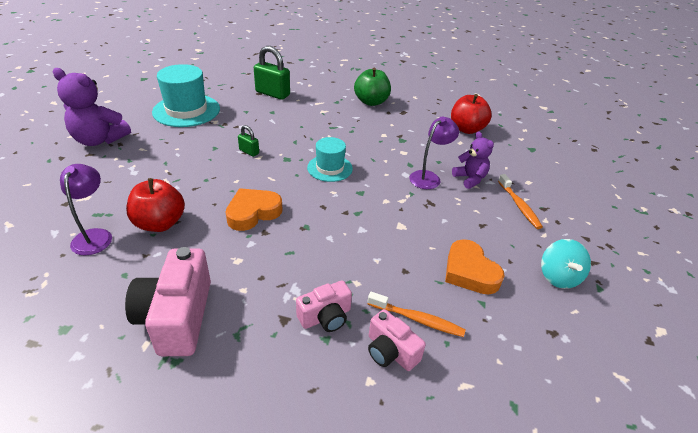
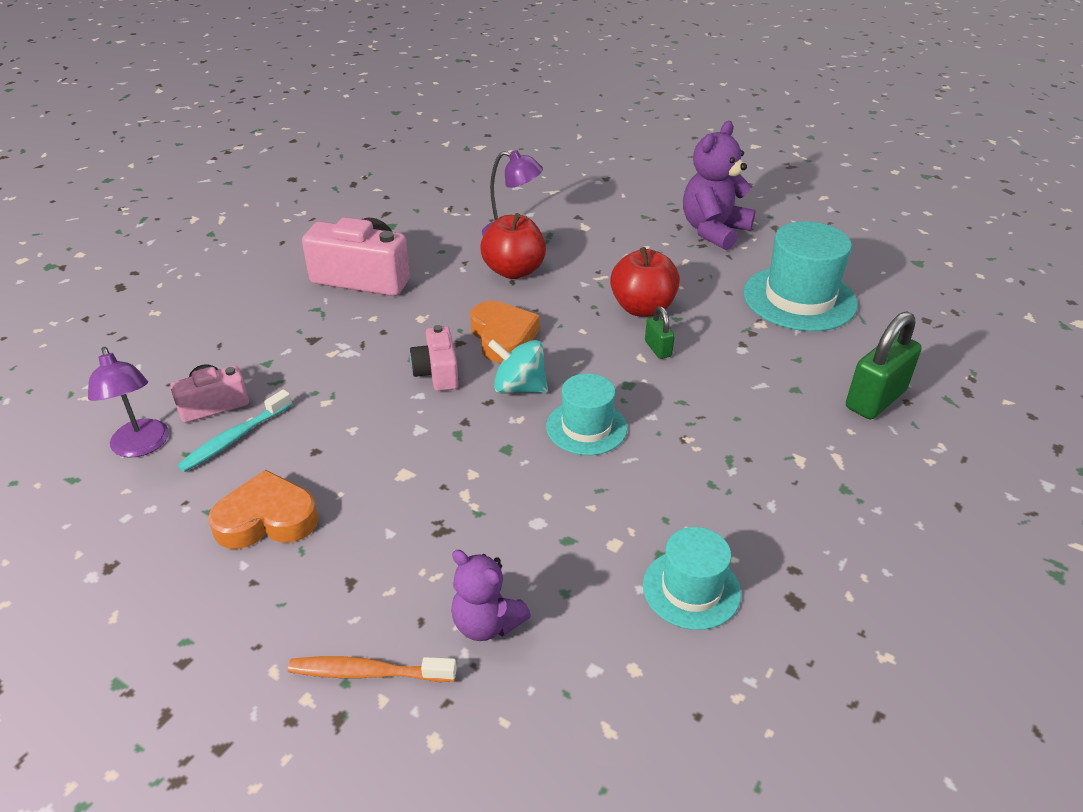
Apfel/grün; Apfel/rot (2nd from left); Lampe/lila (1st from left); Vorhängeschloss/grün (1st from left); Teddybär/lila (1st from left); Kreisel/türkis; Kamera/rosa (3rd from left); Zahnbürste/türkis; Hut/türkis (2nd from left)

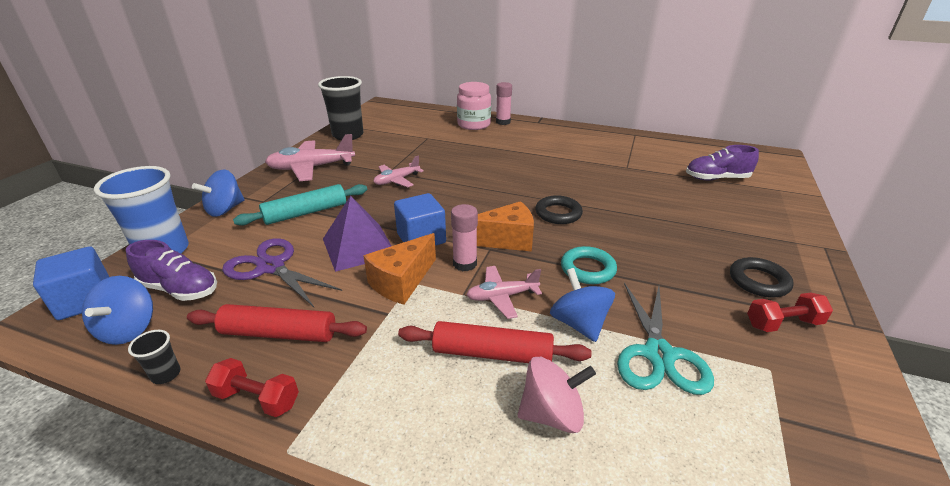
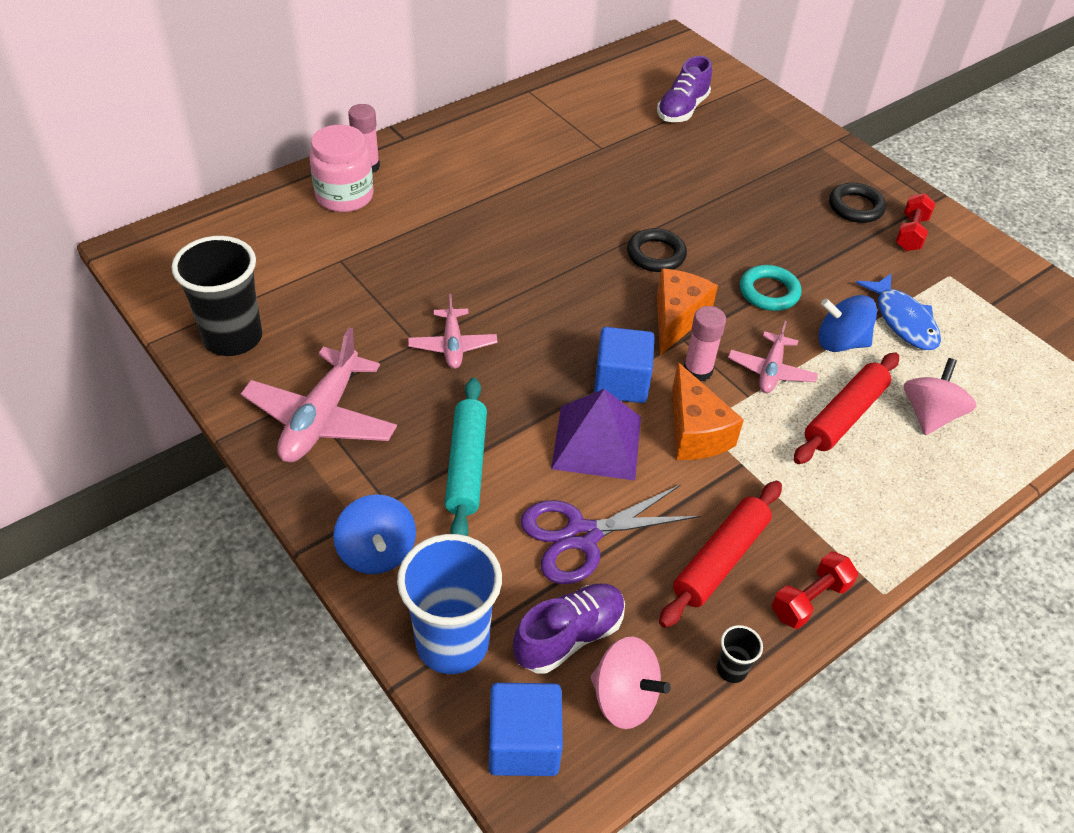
Kreisel/rosa (1st from left); Fisch/blau

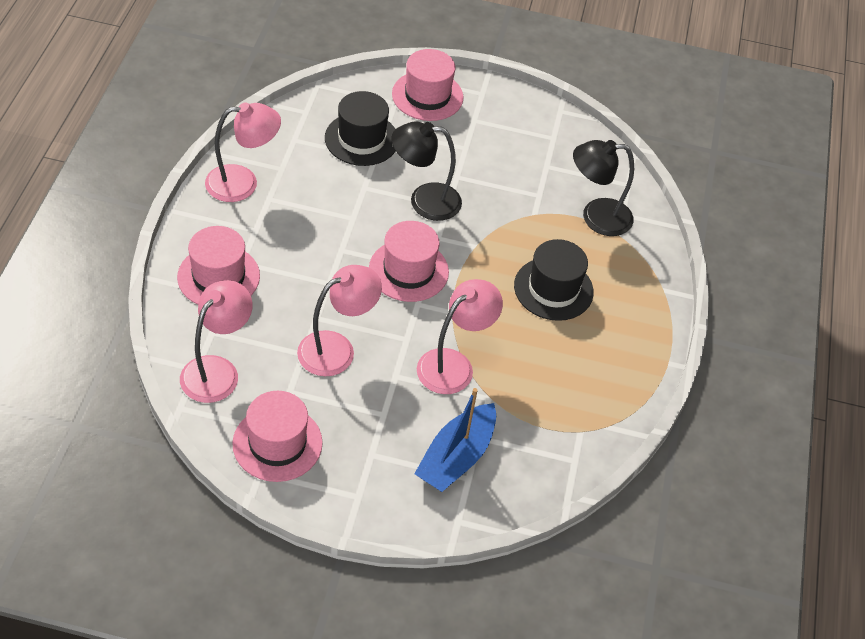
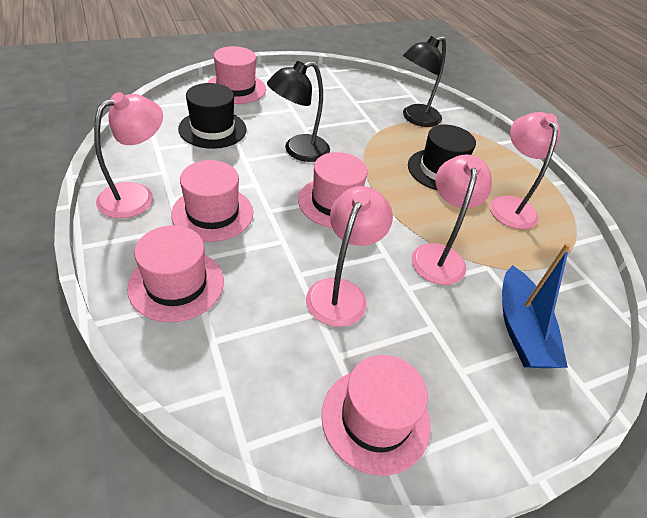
Lampe/rosa (4th from left); Hut/rosa (2nd from left)

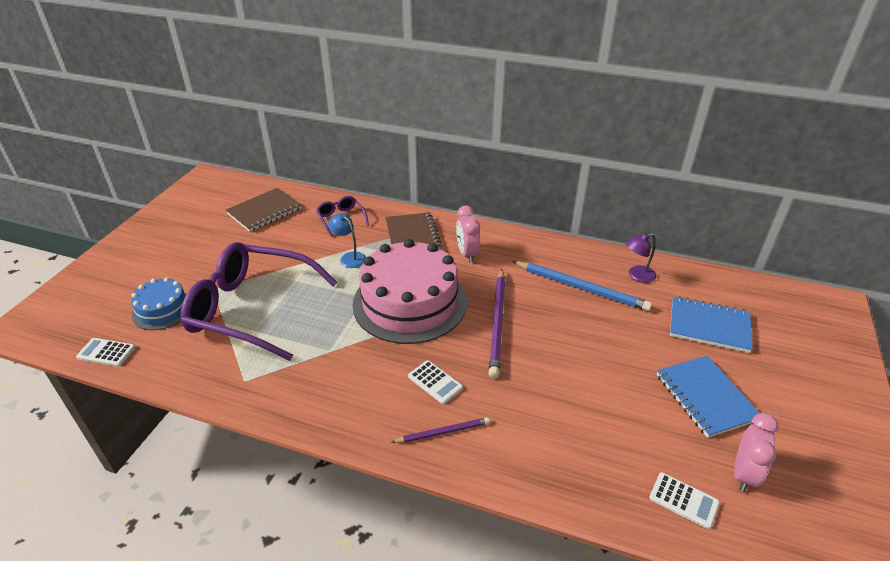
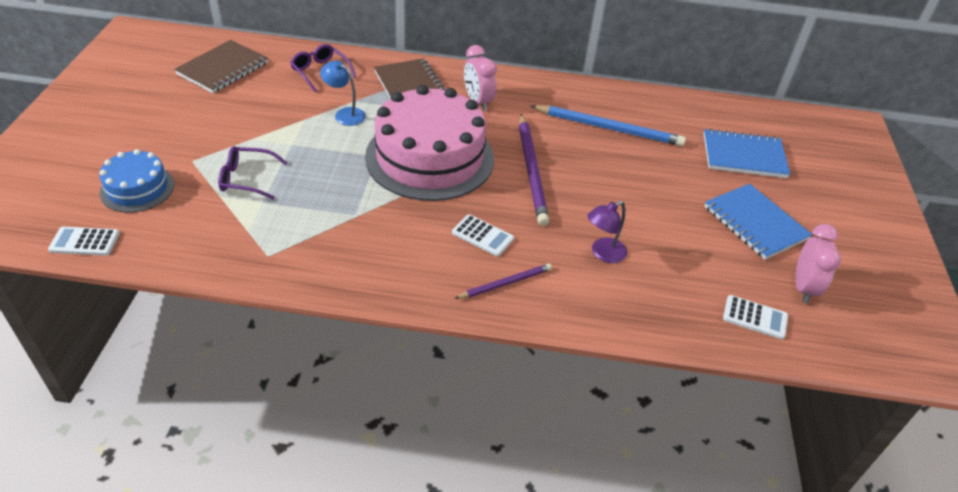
Lampe/lila; Brille/lila (1st from left)

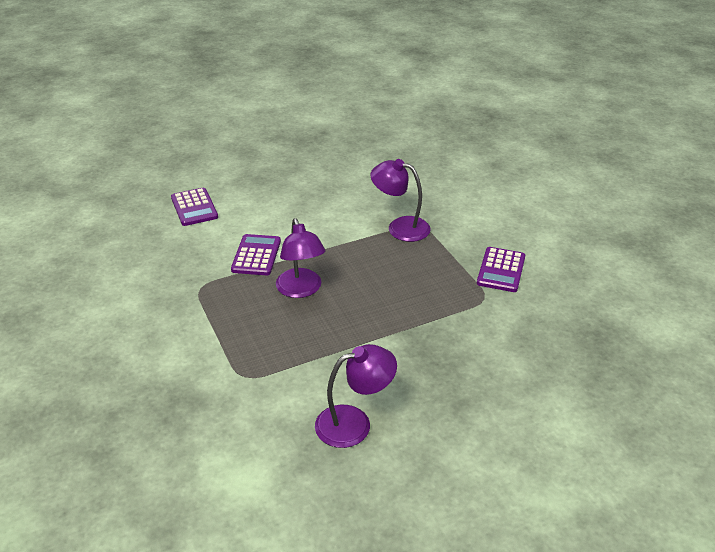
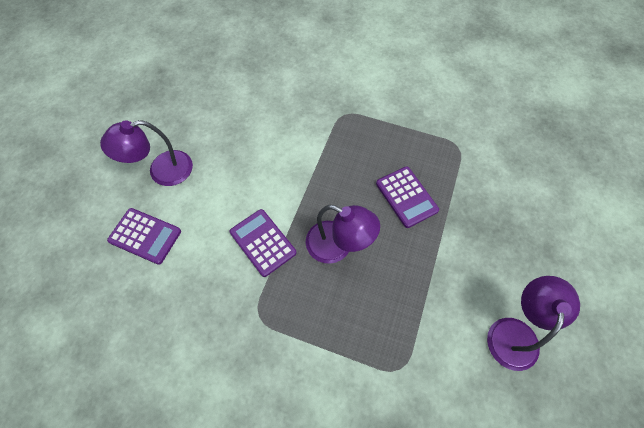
Lampe/lila (1st from left); Taschenrechner/lila (3rd from left)

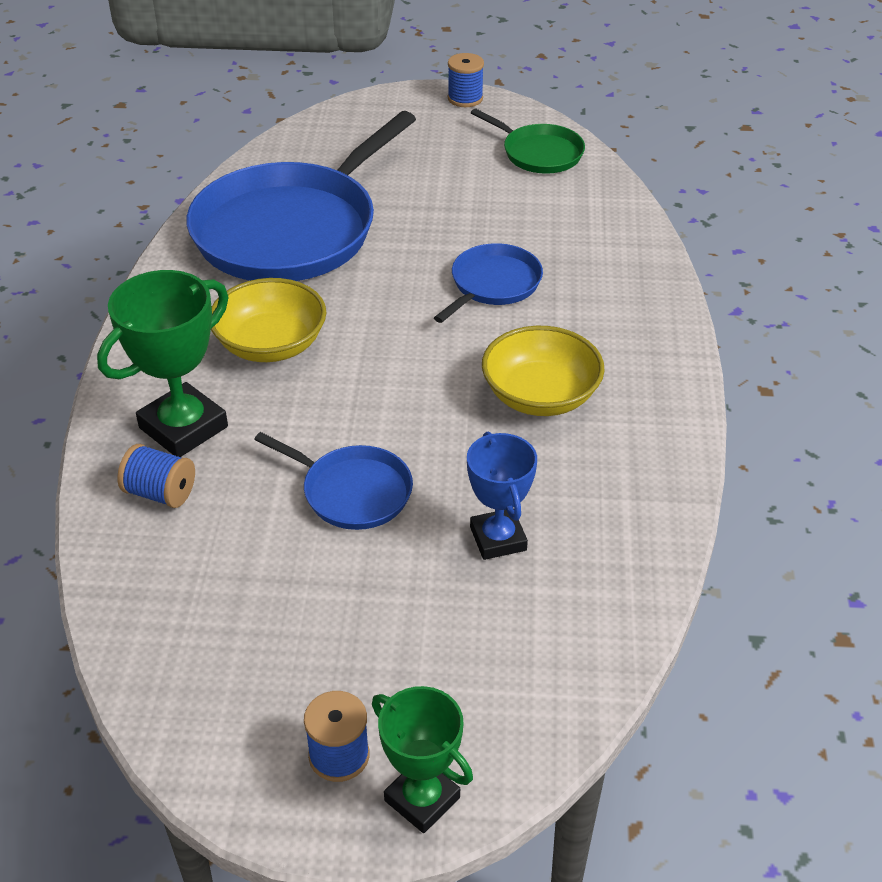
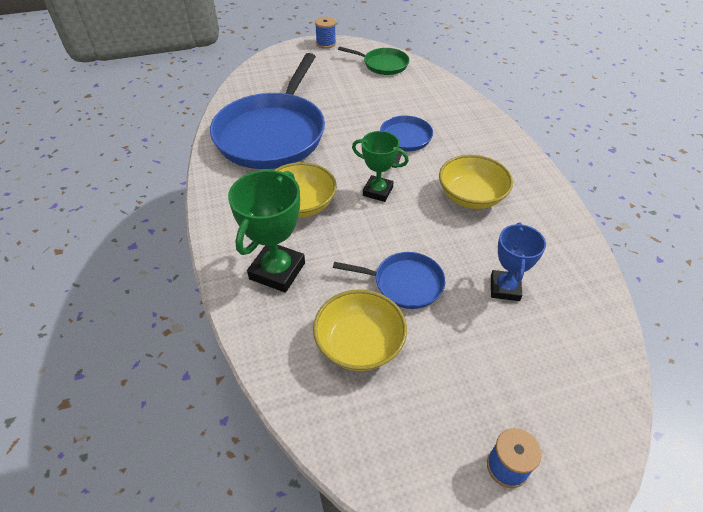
Pokal/blau; Garnrolle/blau (1st from left in the first image); Pokal/grün (2nd from left); Schüssel/gelb (2nd from left)

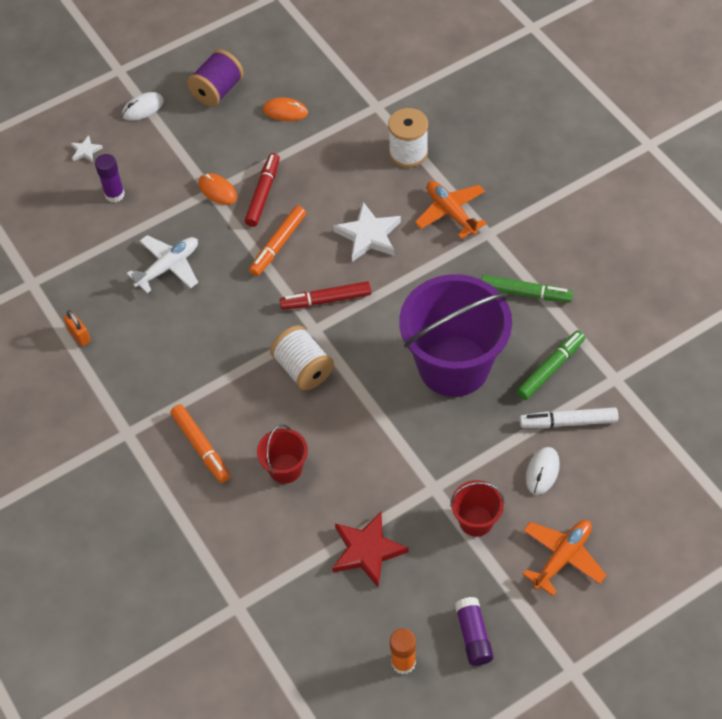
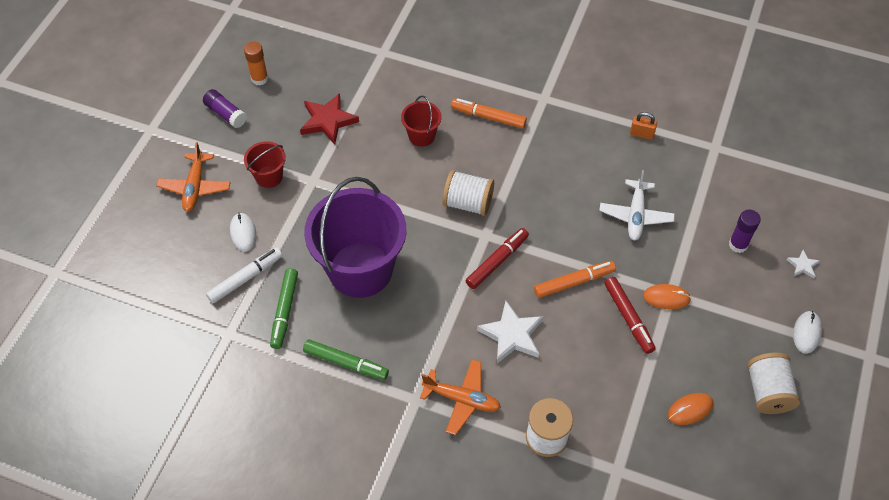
Garnrolle/weiß (3rd from left); Filzstift/orange (2nd from left); Filzstift/grün (2nd from left)

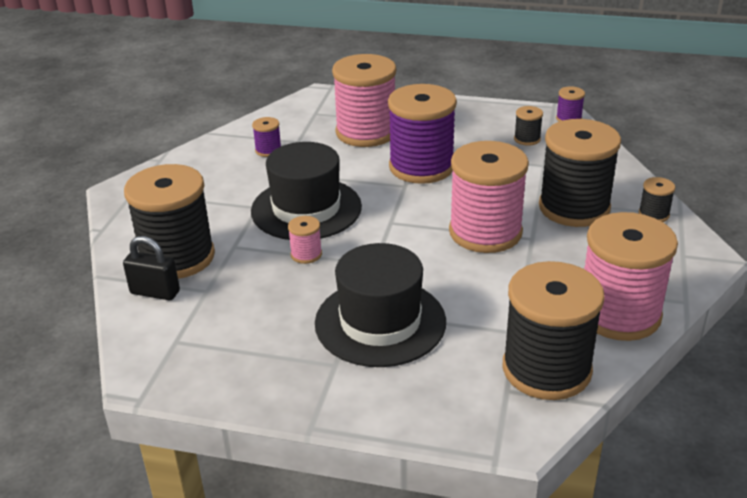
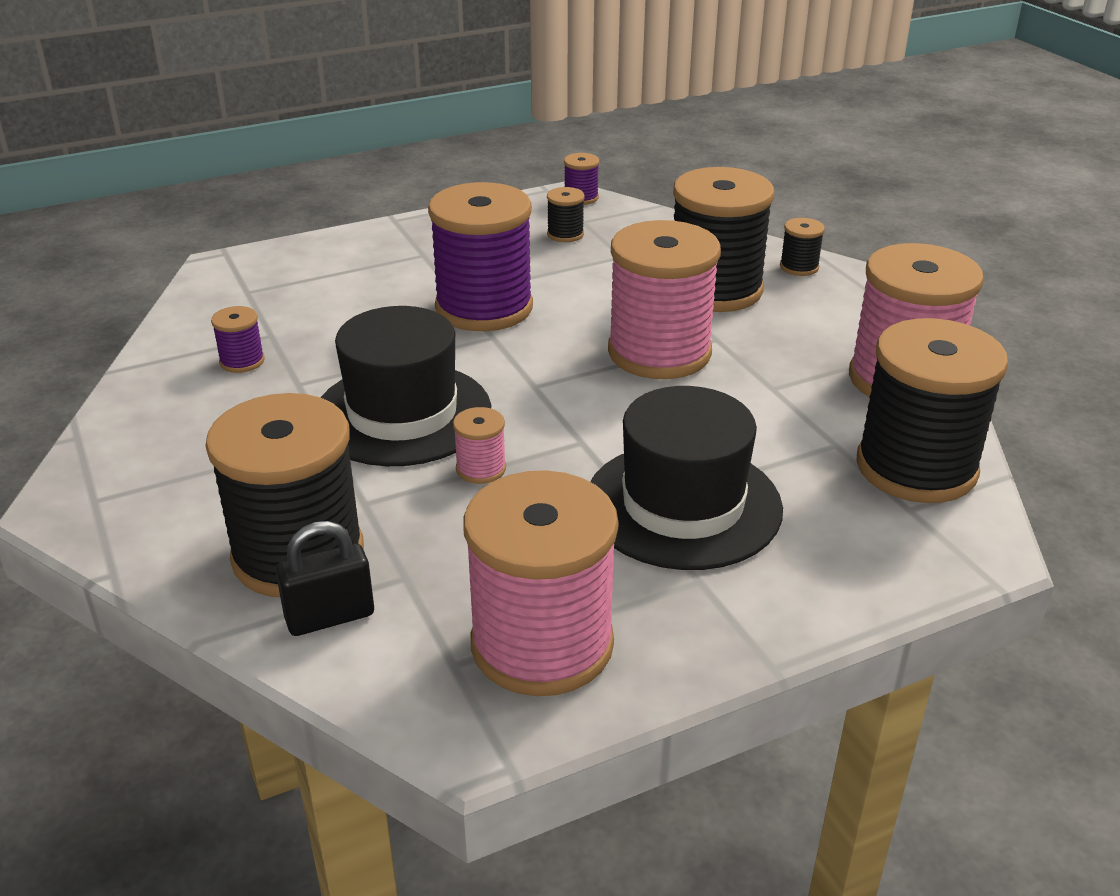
Garnrolle/rosa (2nd from left)

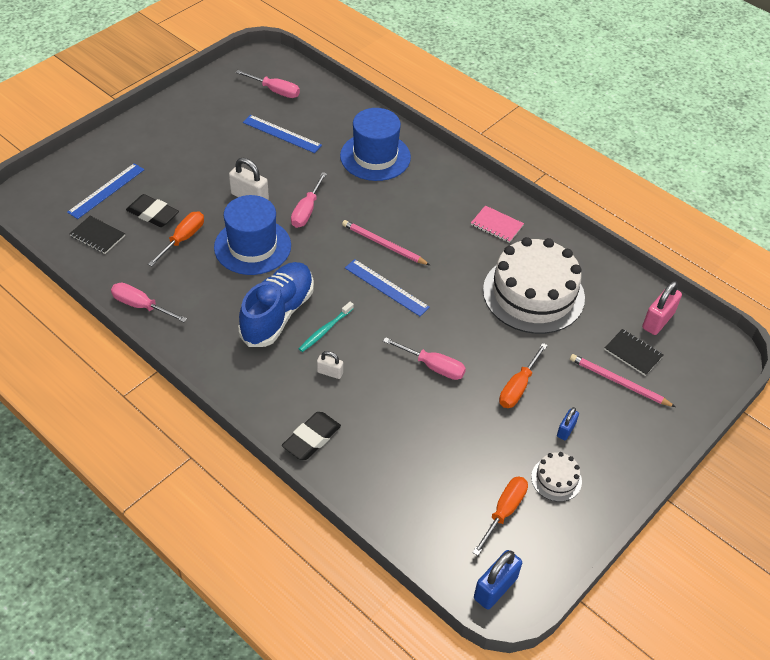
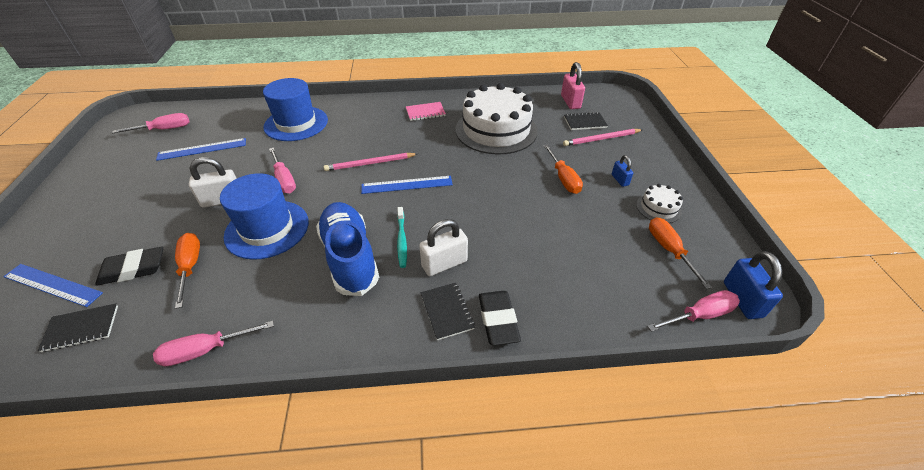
Lineal/blau (1st from left); Schraubenzieher/rosa (4th from left); Vorhängeschloss/weiß (2nd from left); Notizbuch/schwarz (2nd from left)

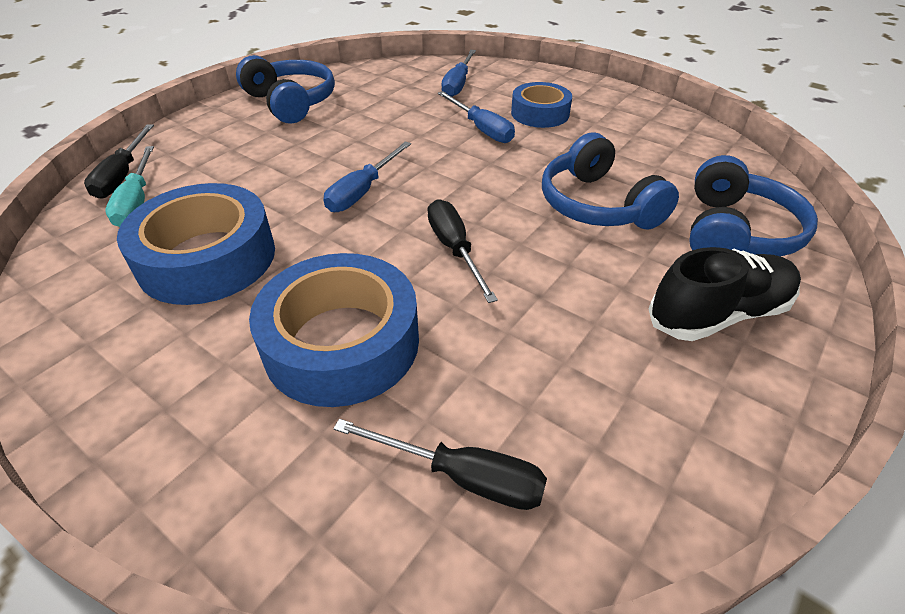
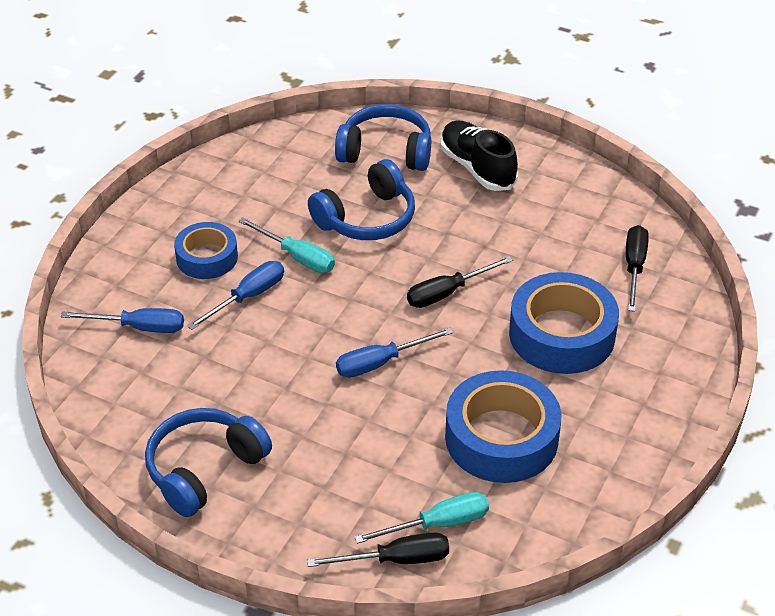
Schraubenzieher/blau (3rd from left); Schraubenzieher/türkis (1st from left)

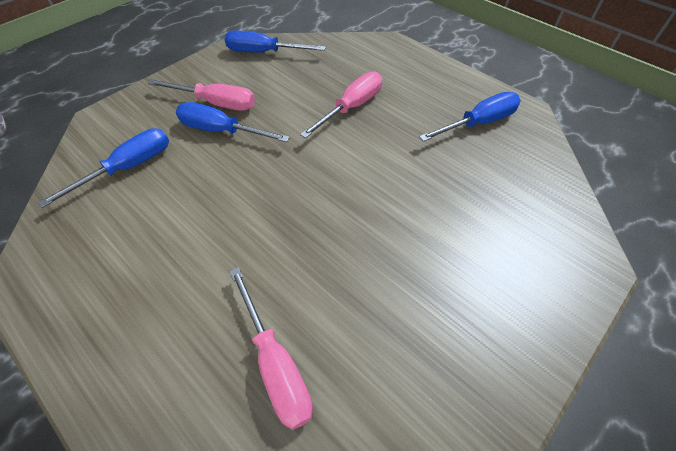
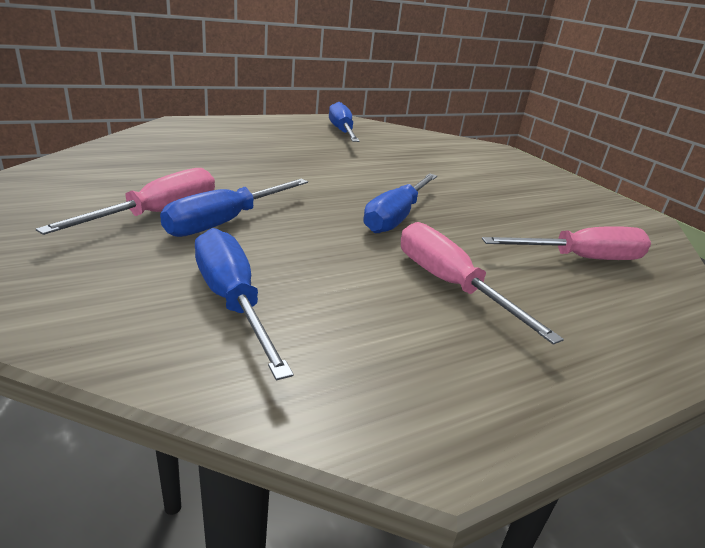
Schraubenzieher/blau (4th from left); Schraubenzieher/rosa (2nd from left)

